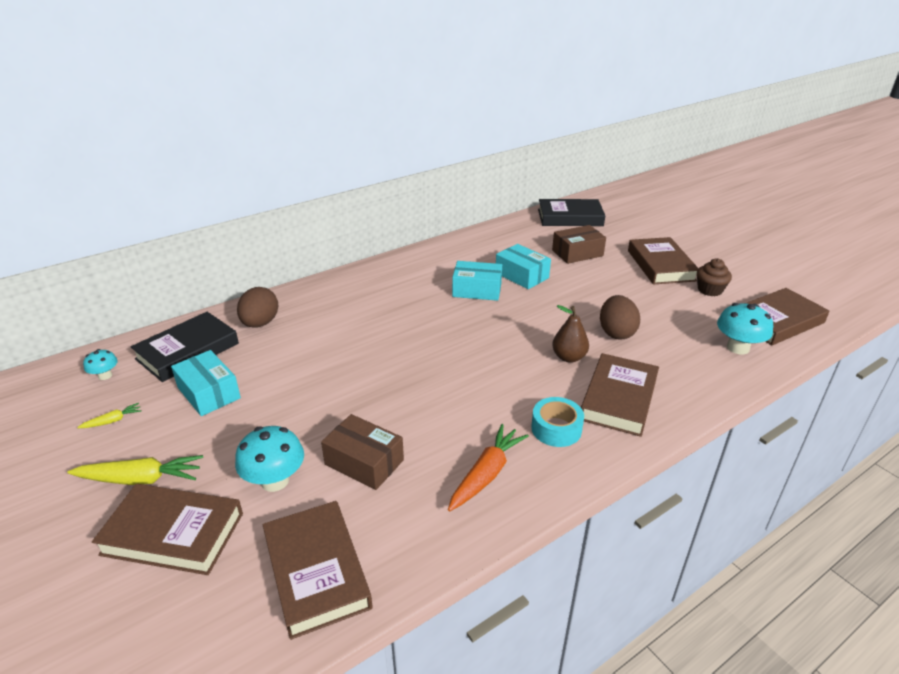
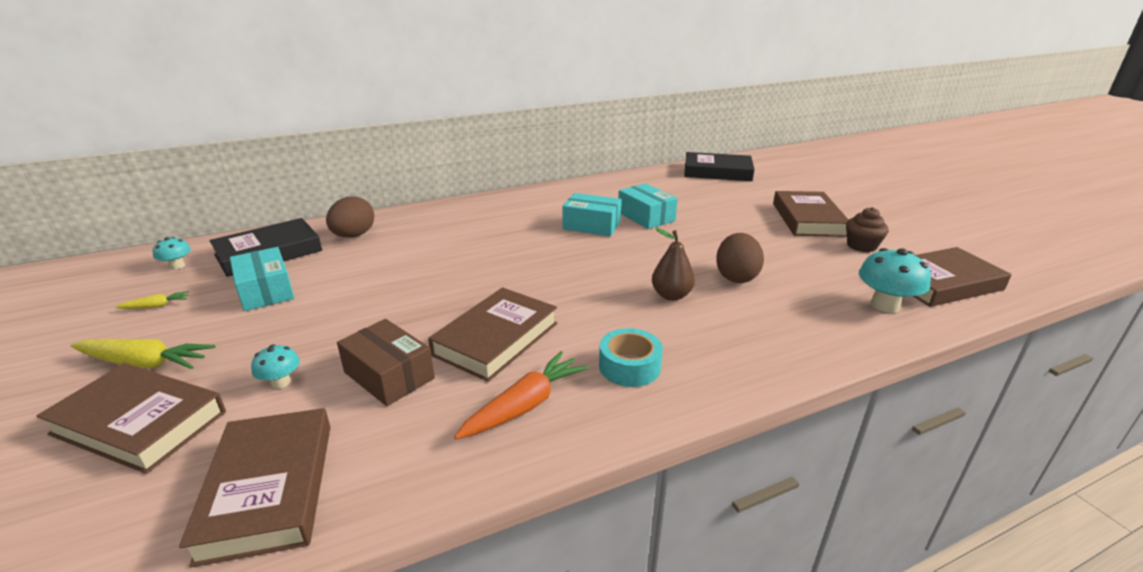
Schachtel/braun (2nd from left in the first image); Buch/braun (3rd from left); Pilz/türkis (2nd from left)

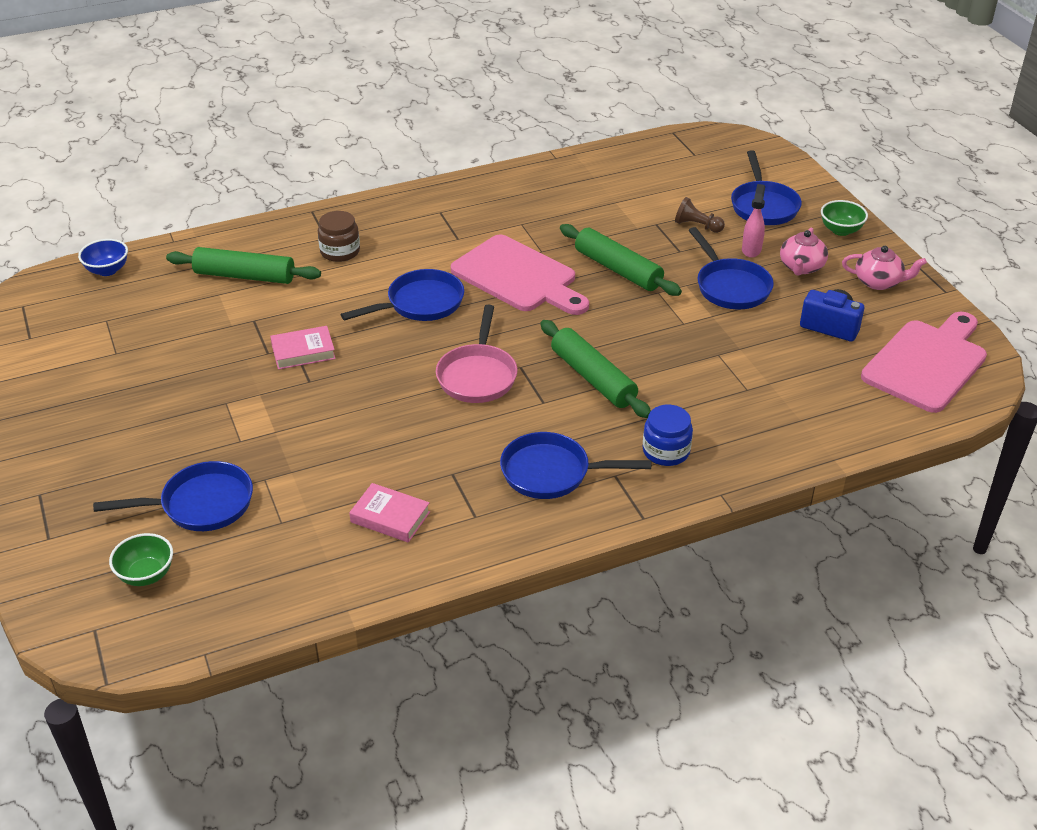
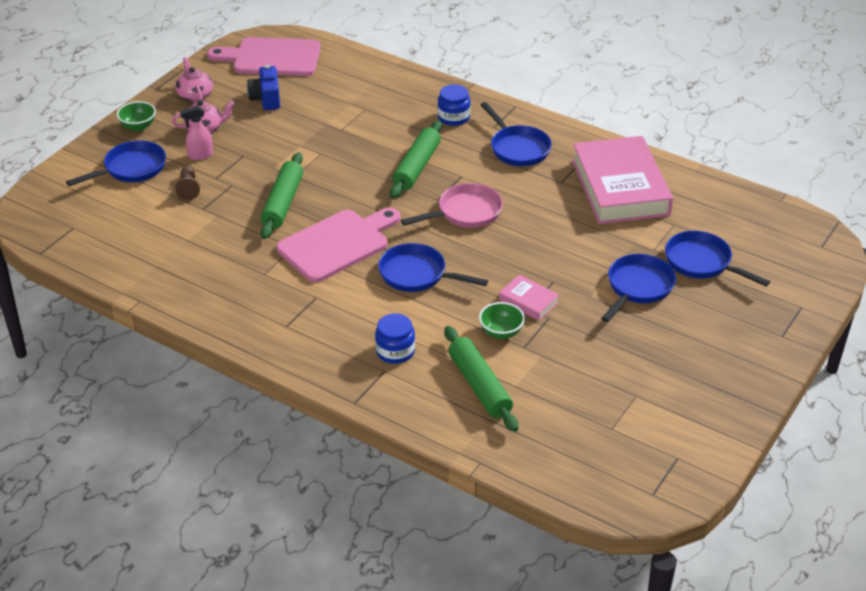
Einmachglas/blau (1st from left); Pfanne/blau (4th from left); Schneidebrett/rosa (2nd from left); Schüssel/blau; Buch/rosa (2nd from left); Schüssel/grün (2nd from left)

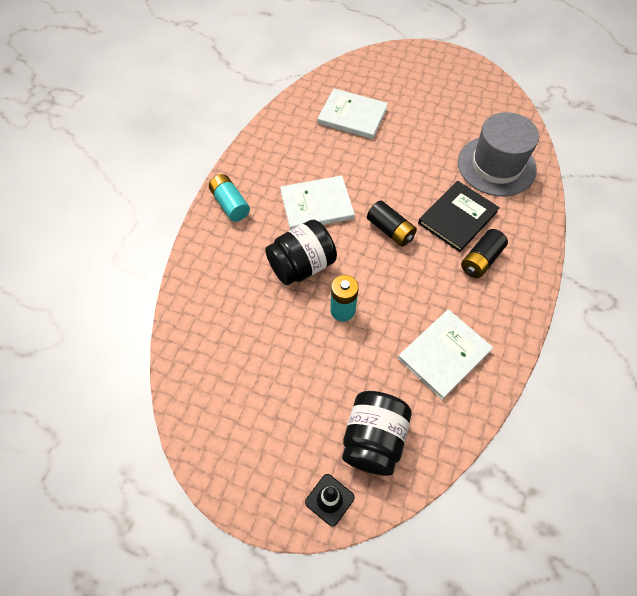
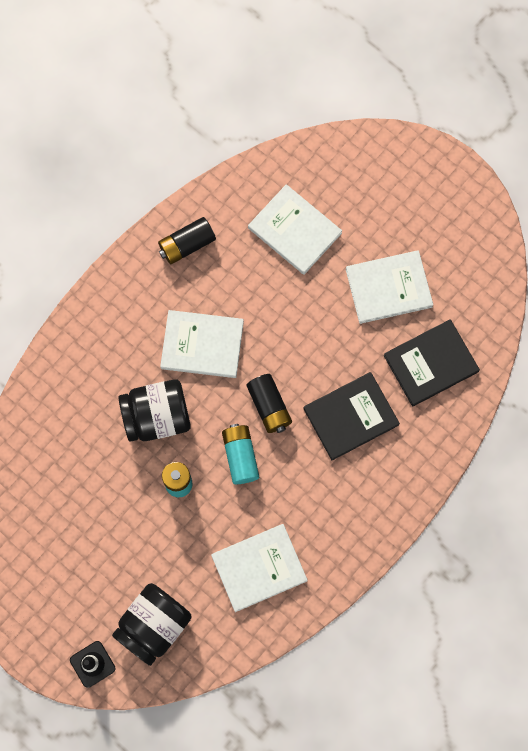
Buch/schwarz (2nd from left); Batterie/türkis (2nd from left); Batterie/schwarz (1st from left); Buch/weiß (4th from left)

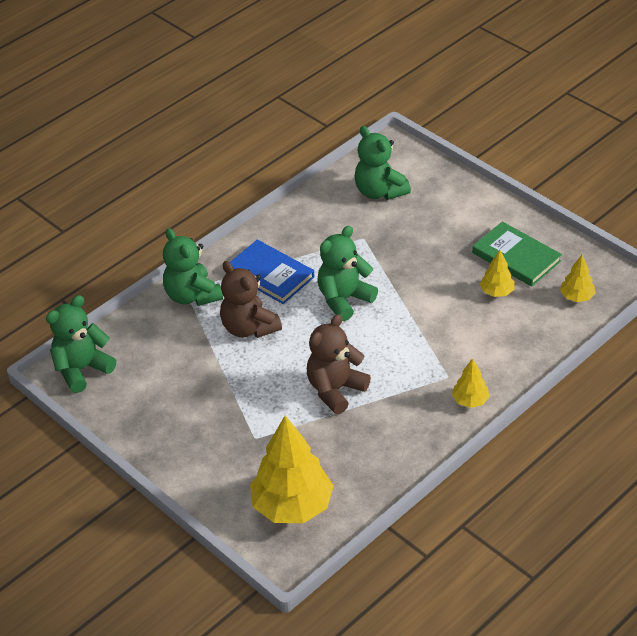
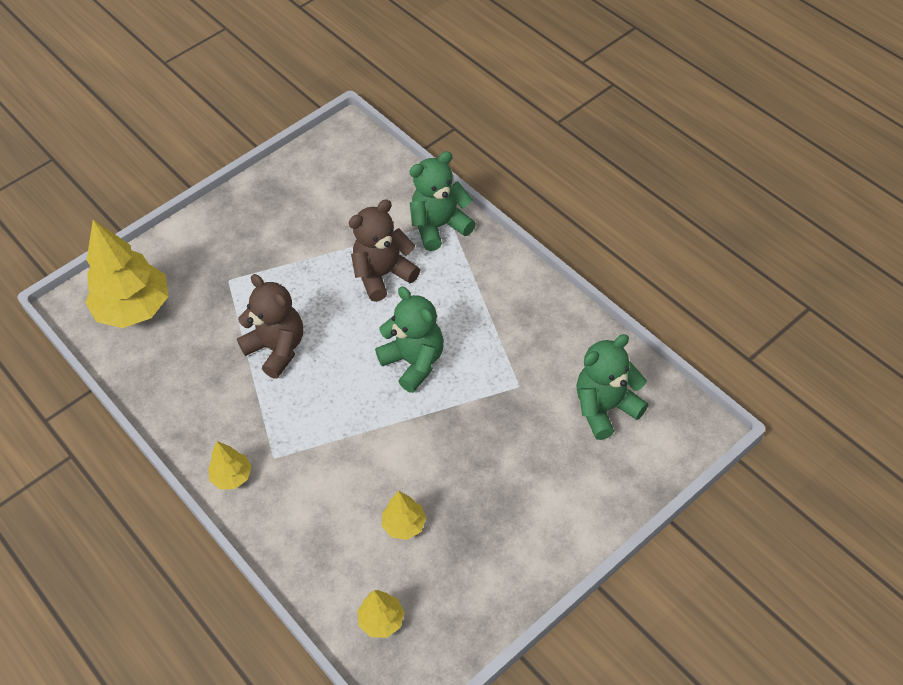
Buch/grün; Buch/blau; Teddybär/grün (1st from left in the first image)

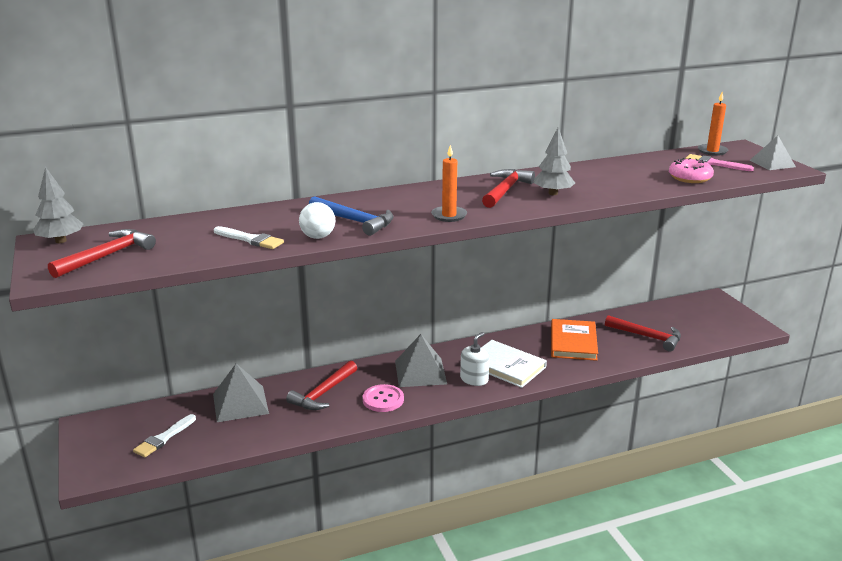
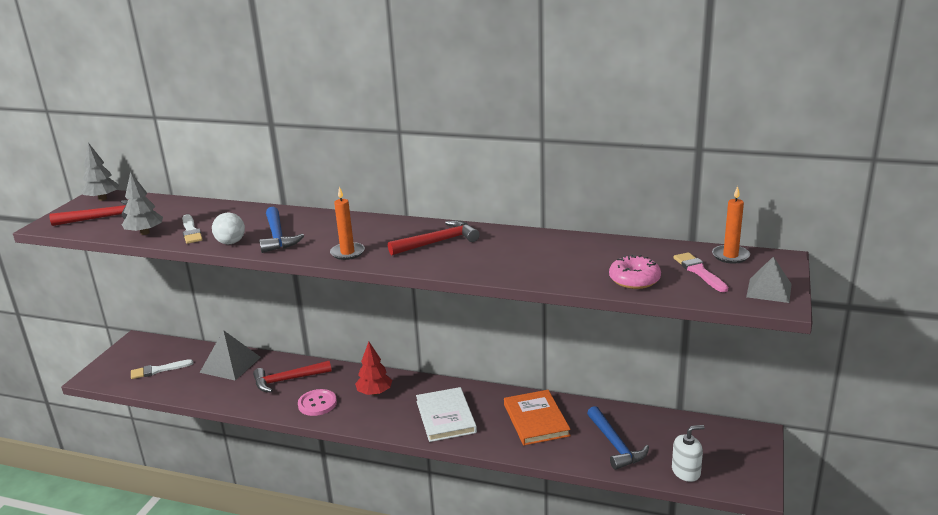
Baum/grau (2nd from left); Hammer/blau (2nd from left); Buch/orange; Seifenspender/weiß; Baum/rot

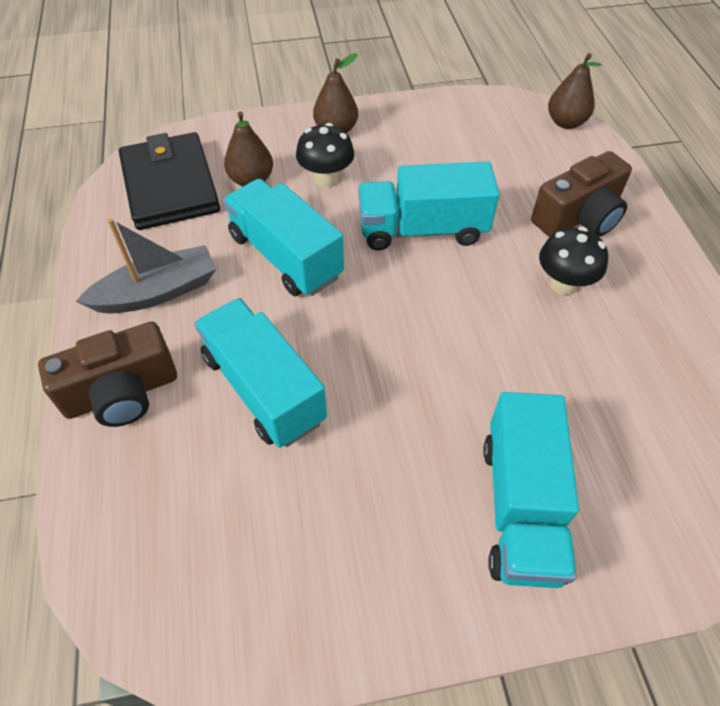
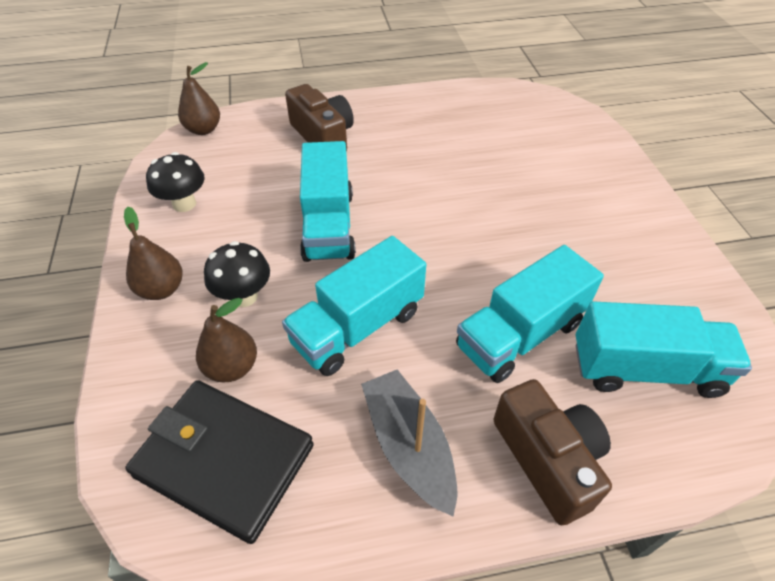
Geldbörse/schwarz; Pilz/schwarz (1st from left); Lastwagen/türkis (4th from left)

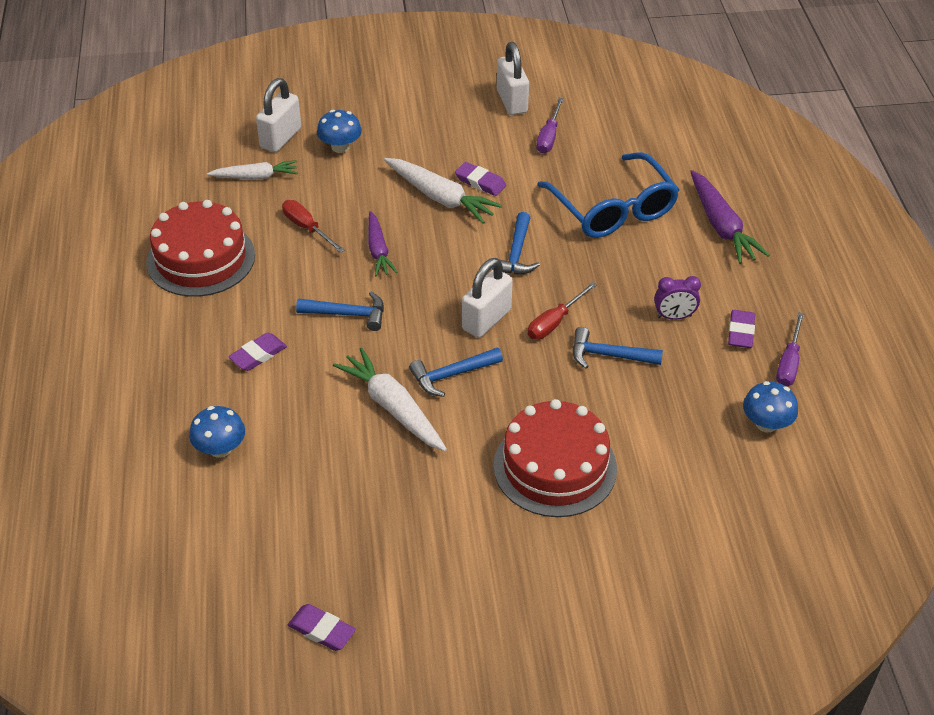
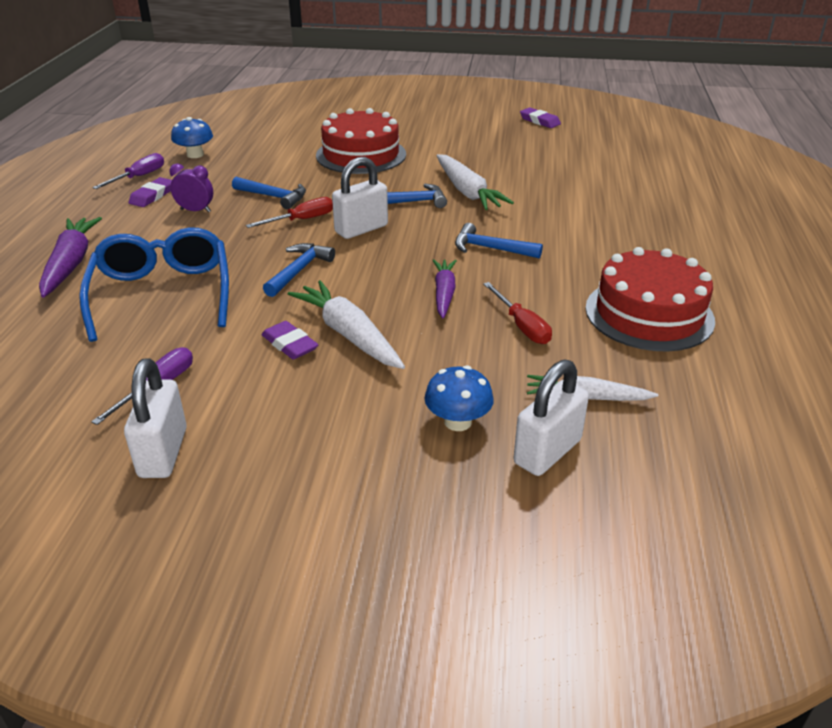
Radiergummi/lila (1st from left in the first image); Pilz/blau (1st from left in the first image)

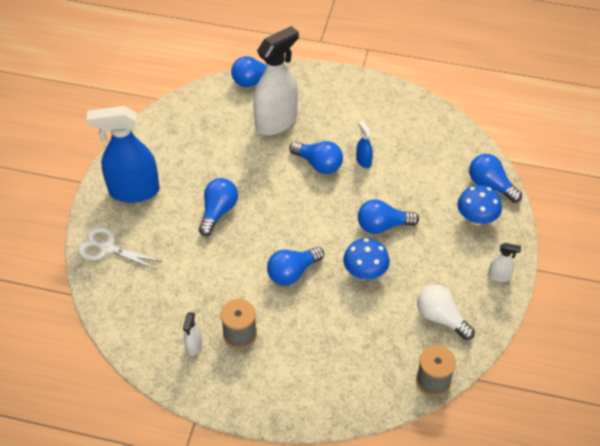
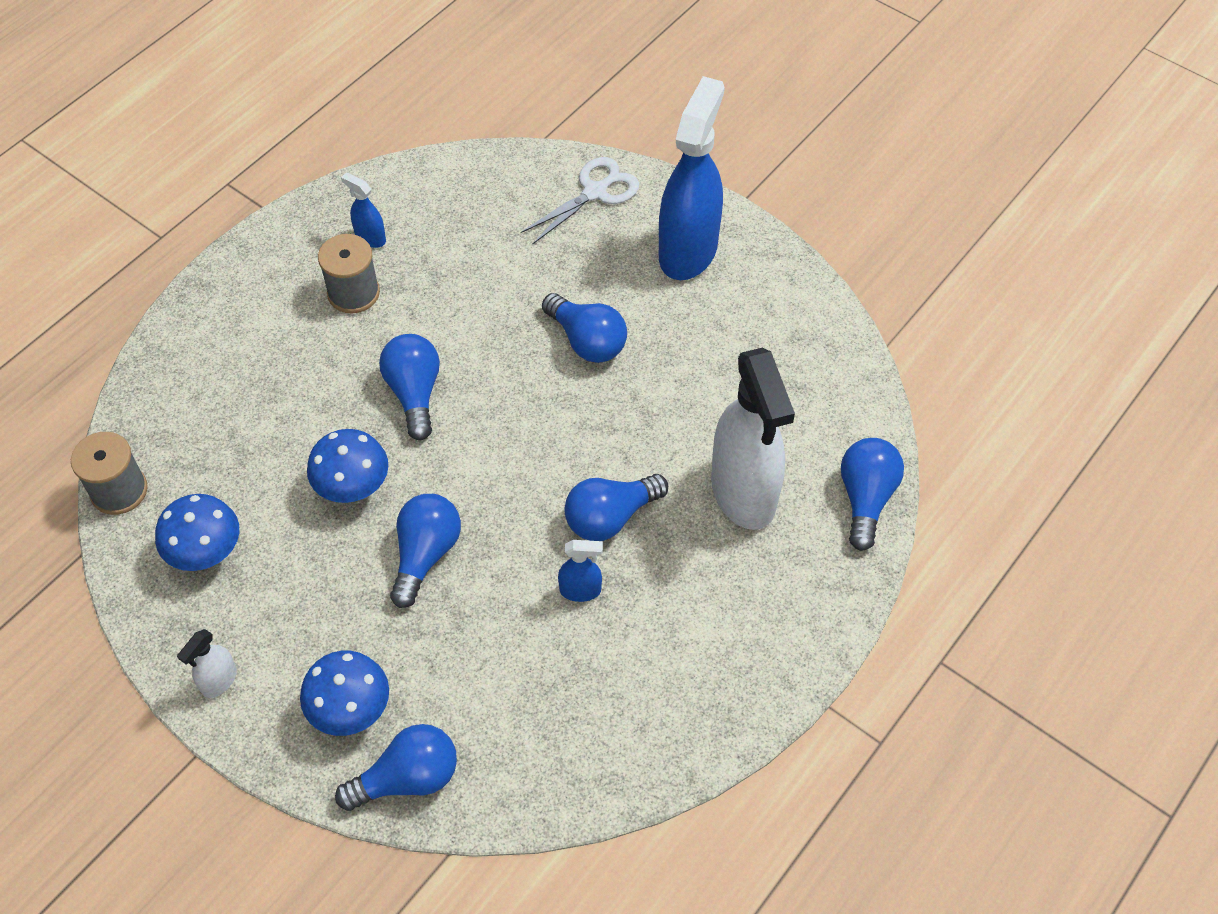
Pilz/blau (1st from left); Sprühflasche/blau (1st from left)

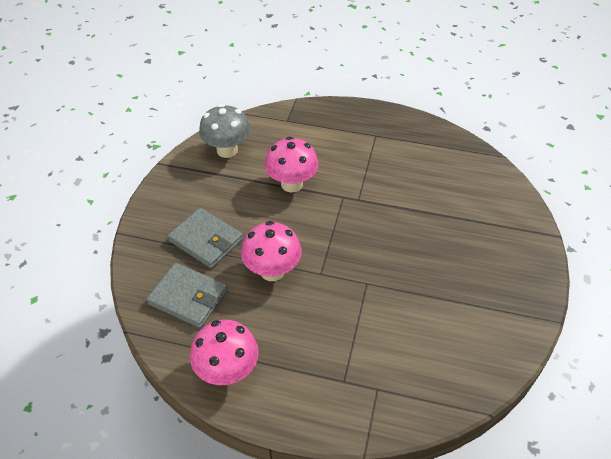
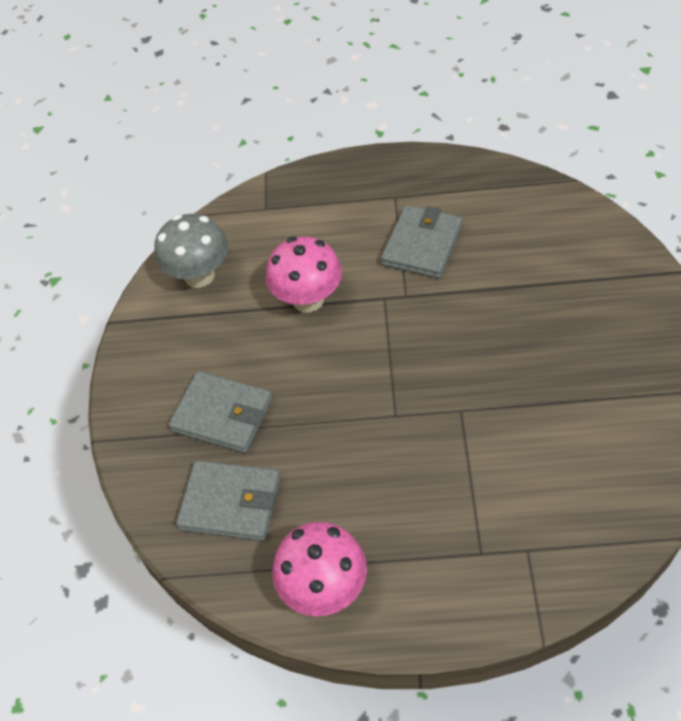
Pilz/rosa (2nd from left in the first image); Geldbörse/grau (3rd from left)

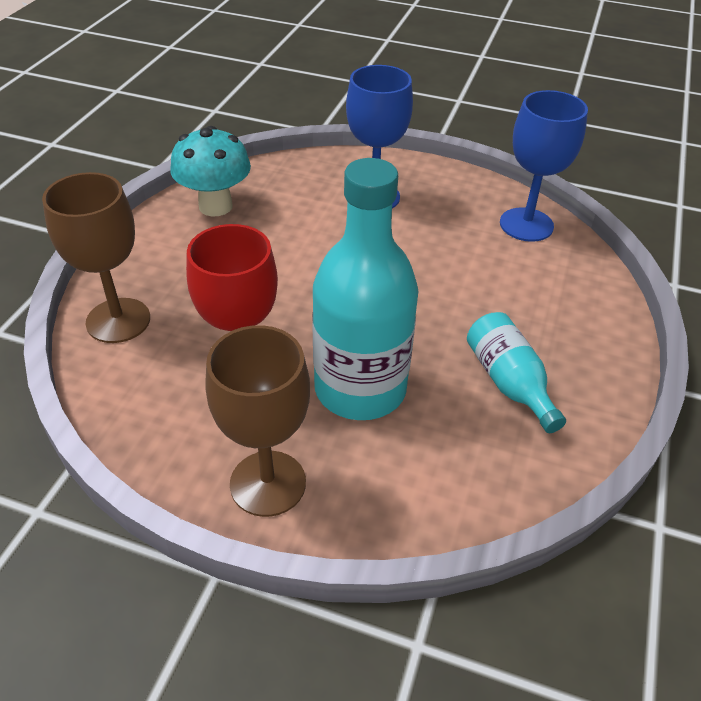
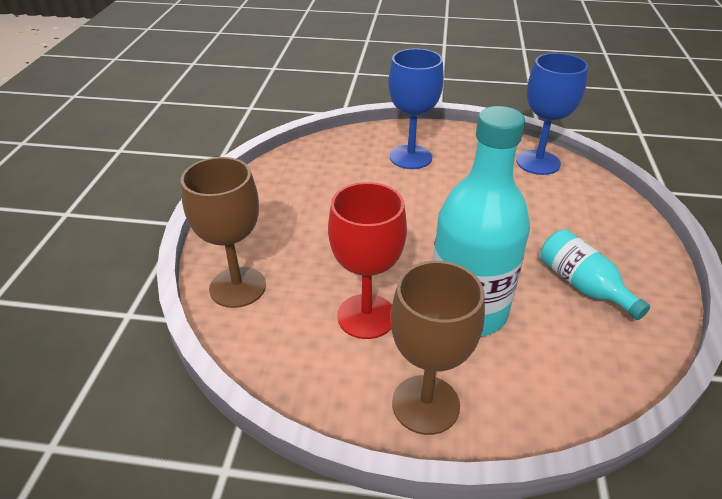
Pilz/türkis

